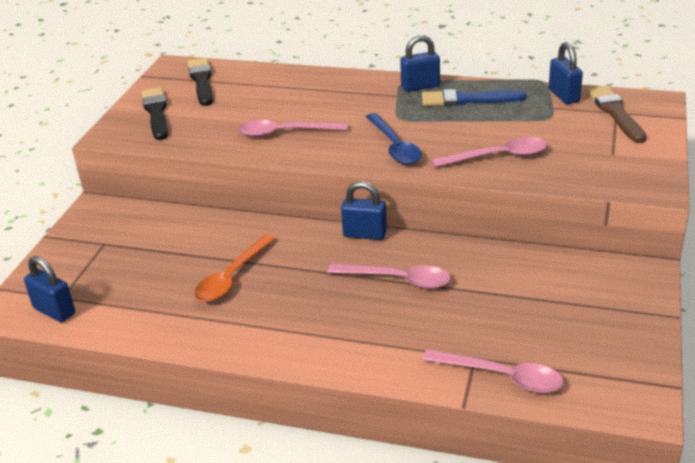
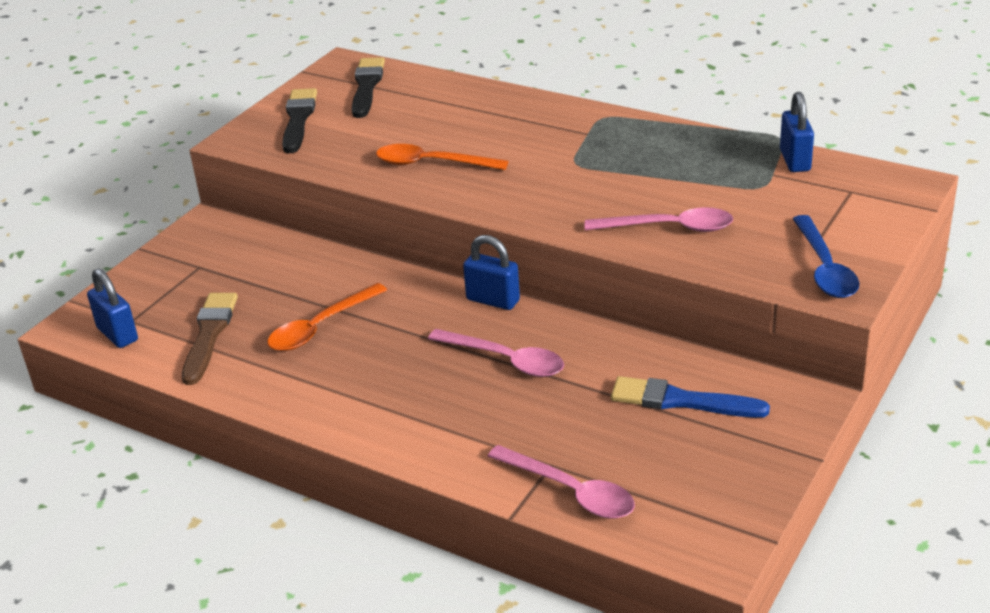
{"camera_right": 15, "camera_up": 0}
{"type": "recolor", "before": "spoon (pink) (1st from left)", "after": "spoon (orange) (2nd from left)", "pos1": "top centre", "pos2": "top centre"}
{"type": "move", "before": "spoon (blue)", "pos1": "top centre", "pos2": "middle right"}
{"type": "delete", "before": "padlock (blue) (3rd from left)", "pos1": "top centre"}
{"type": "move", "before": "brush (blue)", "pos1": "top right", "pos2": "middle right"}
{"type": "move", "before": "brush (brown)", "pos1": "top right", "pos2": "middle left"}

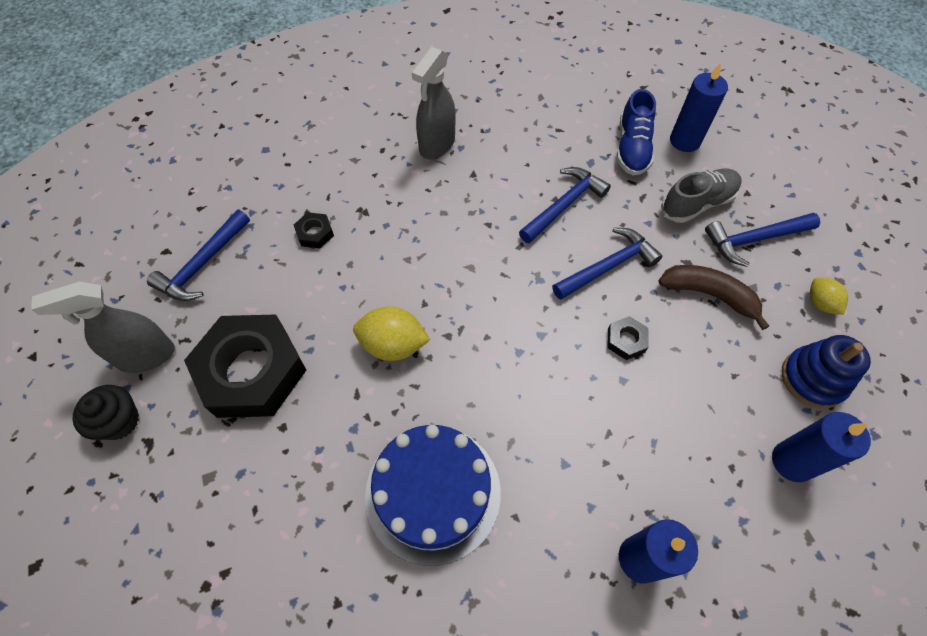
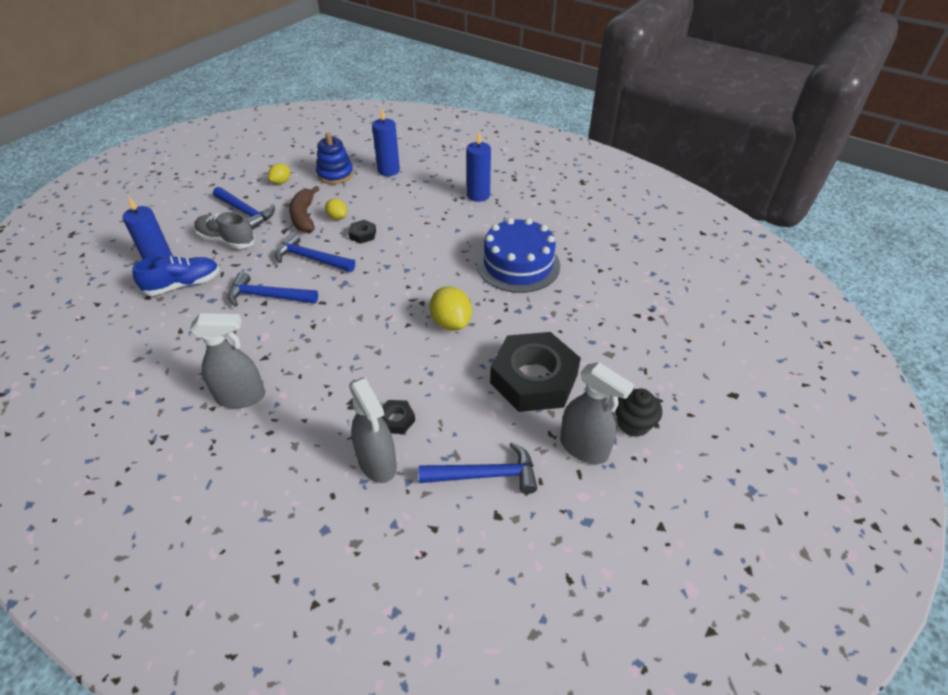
{"camera_right": -125, "camera_up": -15}
{"type": "insert", "after": "lemon (yellow) (2nd from left)", "pos2": "top centre"}
{"type": "insert", "after": "spray bottle (grey) (2nd from left)", "pos2": "centre"}

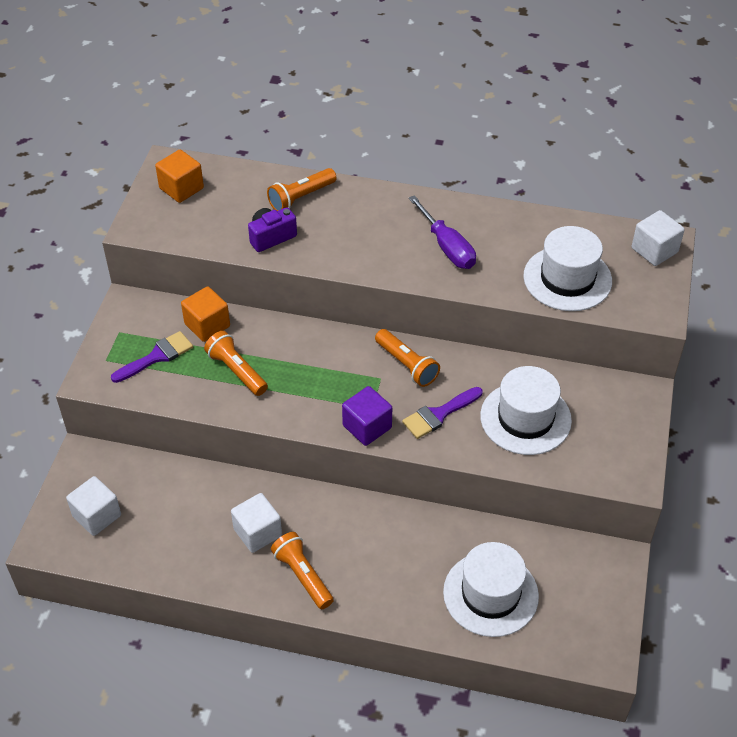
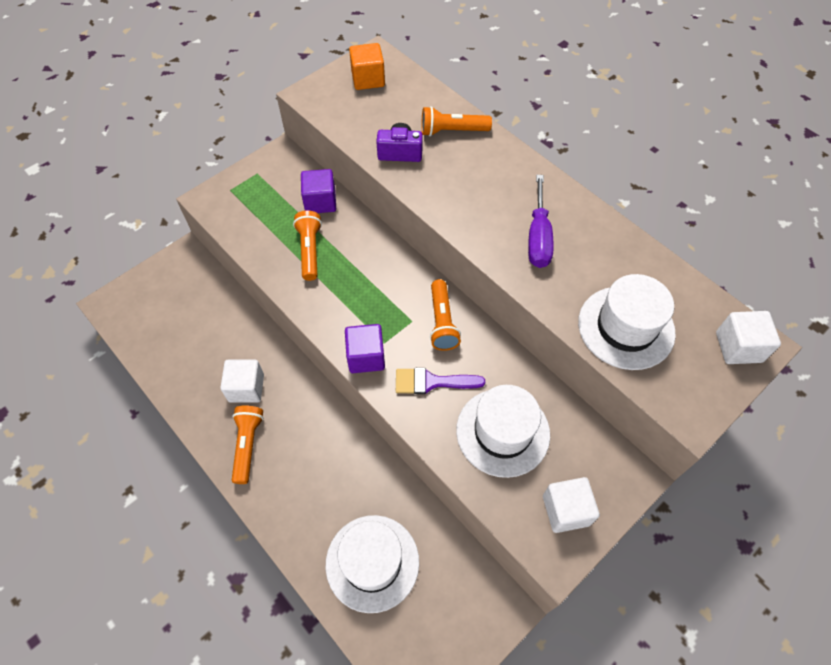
{"camera_right": 35, "camera_up": 10}
{"type": "move", "before": "cube (white) (1st from left in the first image)", "after": "cube (white) (2nd from left)", "pos1": "bottom left", "pos2": "bottom right"}
{"type": "delete", "before": "brush (purple) (1st from left)", "pos1": "middle left"}
{"type": "recolor", "before": "cube (orange) (2nd from left)", "after": "cube (purple) (1st from left)", "pos1": "middle left", "pos2": "top centre"}

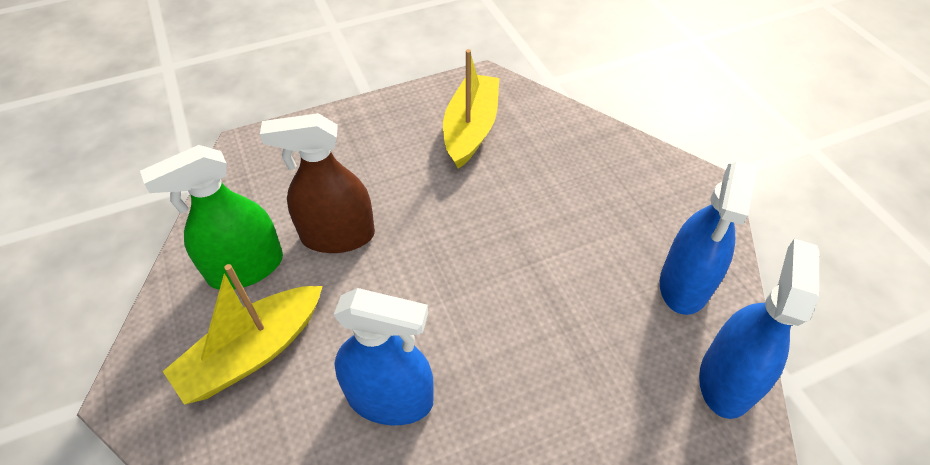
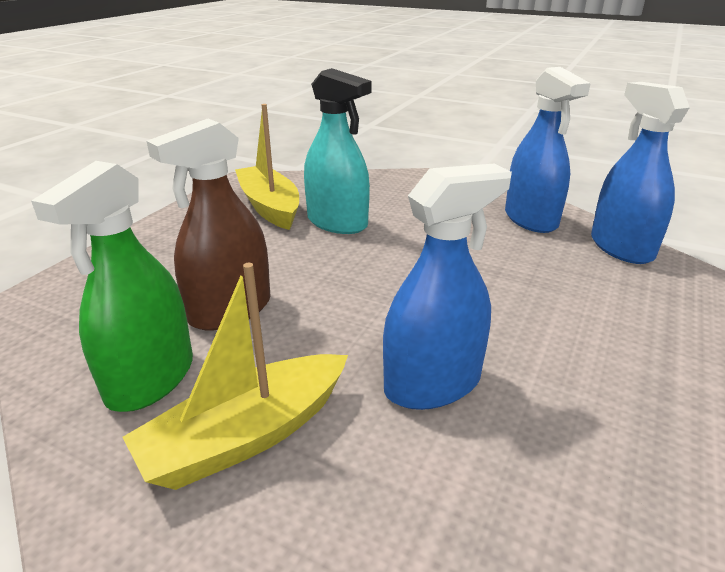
{"camera_right": -40, "camera_up": -20}
{"type": "rotate", "before": "boat (yellow) (1st from left)", "pos1": "bottom left", "pos2": "middle left", "turn": 45}
{"type": "insert", "after": "spray bottle (turquoise)", "pos2": "top centre"}

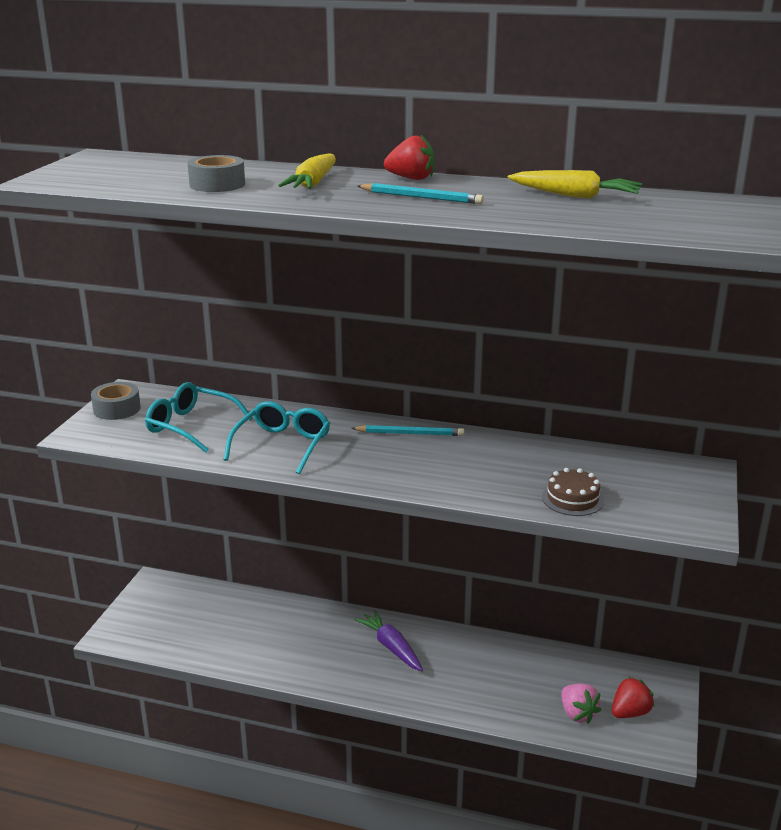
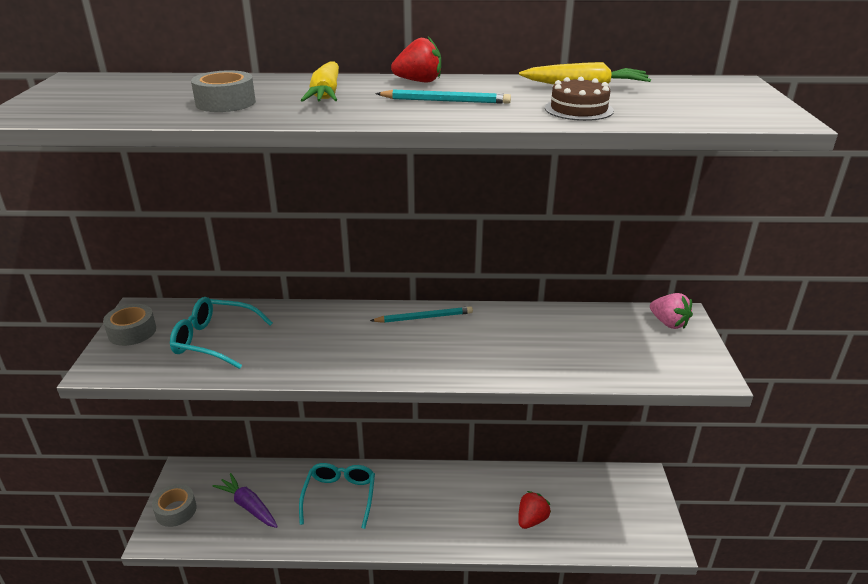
{"camera_right": -15, "camera_up": 5}
{"type": "move", "before": "glasses (turquoise) (2nd from left)", "pos1": "centre", "pos2": "bottom centre"}
{"type": "move", "before": "carrot (purple)", "pos1": "bottom centre", "pos2": "bottom left"}
{"type": "move", "before": "cake (brown)", "pos1": "middle right", "pos2": "top right"}
{"type": "move", "before": "strawberry (pink)", "pos1": "bottom right", "pos2": "middle right"}
{"type": "move", "before": "strawberry (red) (2nd from left)", "pos1": "bottom right", "pos2": "bottom centre"}
{"type": "insert", "after": "tape (grey) (2nd from left)", "pos2": "bottom left"}

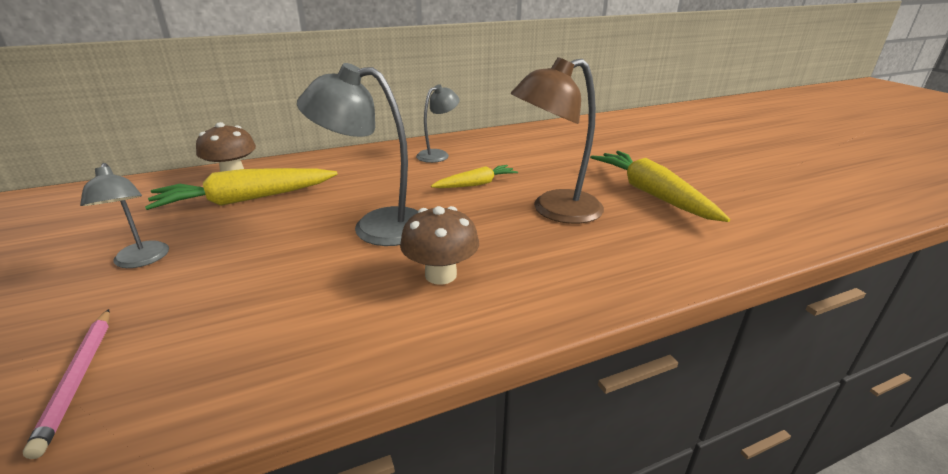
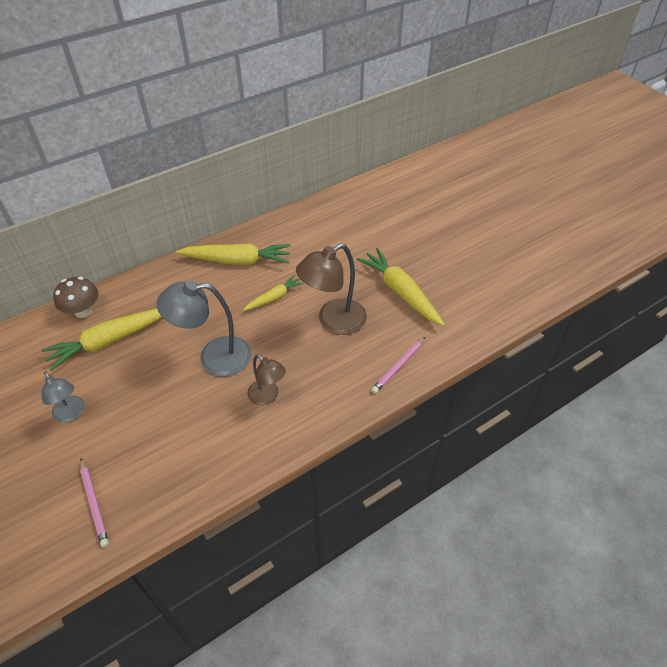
{"camera_right": -10, "camera_up": 20}
{"type": "replace", "before": "mushroom (brown) (2nd from left)", "after": "lamp (brown) (1st from left)", "pos1": "centre", "pos2": "centre"}
{"type": "replace", "before": "lamp (grey) (3rd from left)", "after": "carrot (yellow) (2nd from left)", "pos1": "top centre", "pos2": "centre"}
{"type": "insert", "after": "pencil (pink) (2nd from left)", "pos2": "centre"}

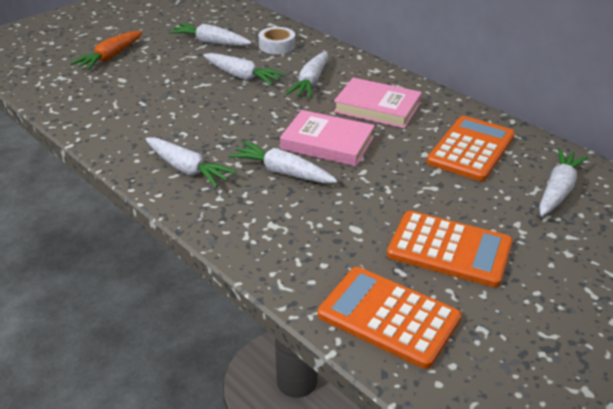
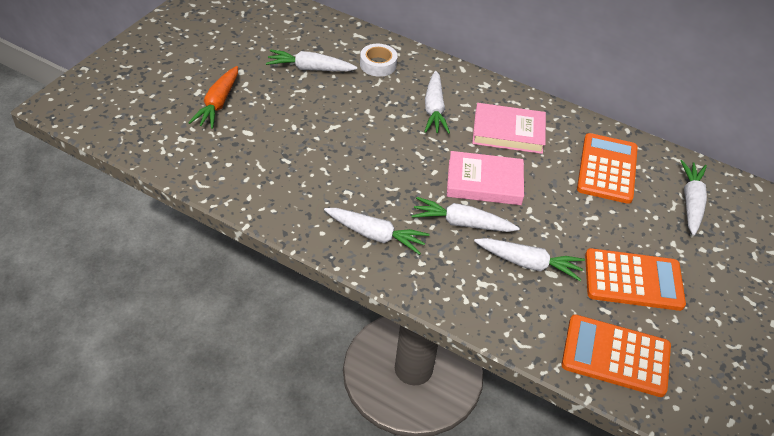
{"camera_right": -20, "camera_up": 10}
{"type": "move", "before": "carrot (white) (3rd from left in the first image)", "after": "carrot (white) (5th from left)", "pos1": "top centre", "pos2": "middle right"}

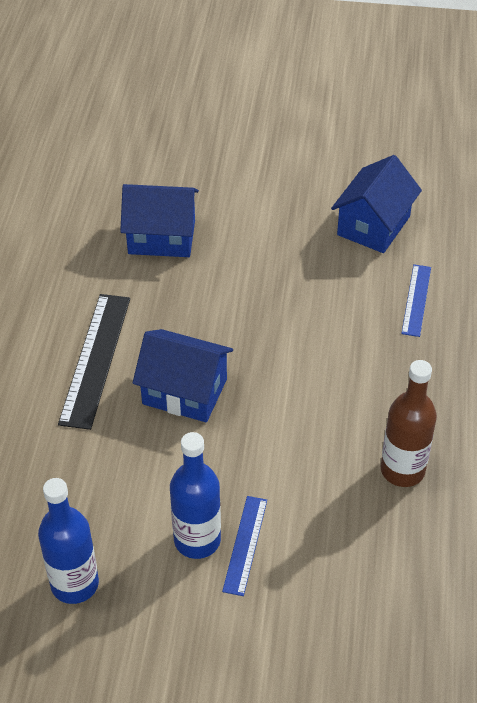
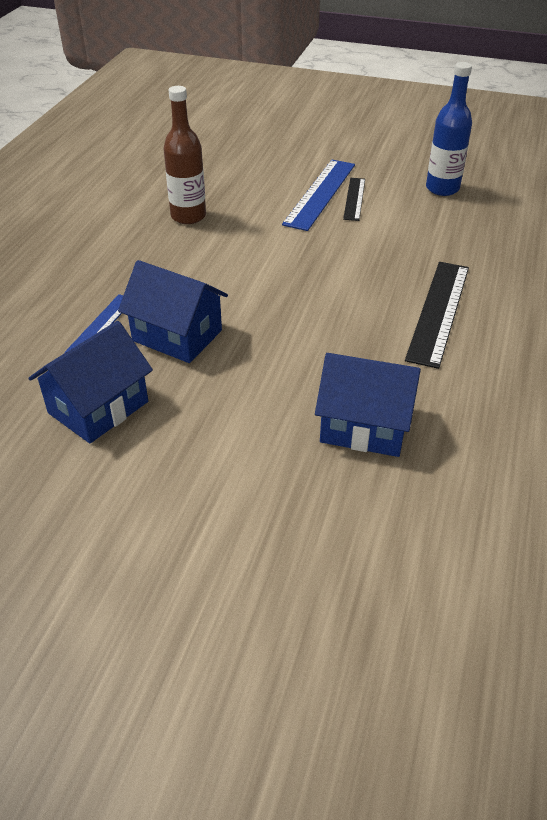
{"camera_right": -170, "camera_up": -5}
{"type": "move", "before": "house (blue) (2nd from left)", "pos1": "centre", "pos2": "middle left"}
{"type": "replace", "before": "bottle (blue) (2nd from left)", "after": "ruler (black) (1st from left)", "pos1": "bottom centre", "pos2": "top centre"}
{"type": "resize", "before": "ruler (blue) (1st from left in the first image)", "pos1": "bottom centre", "pos2": "top centre", "scale": 1.72}

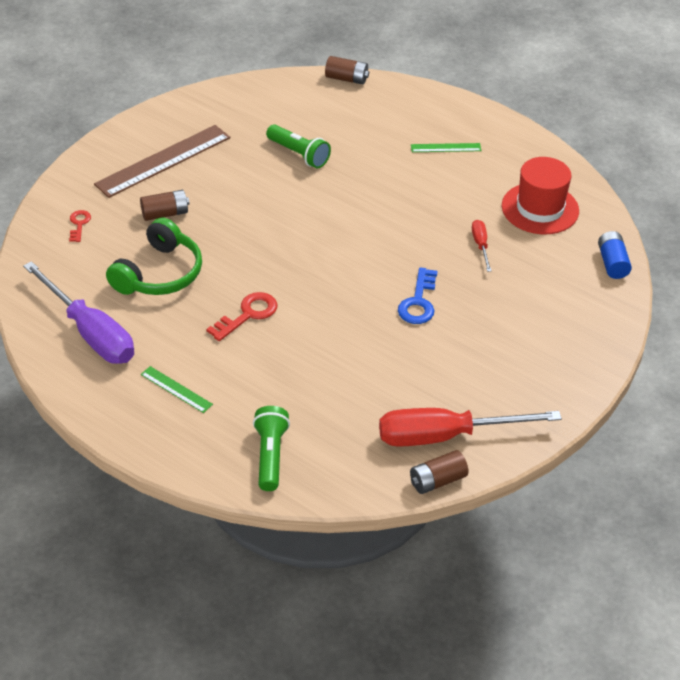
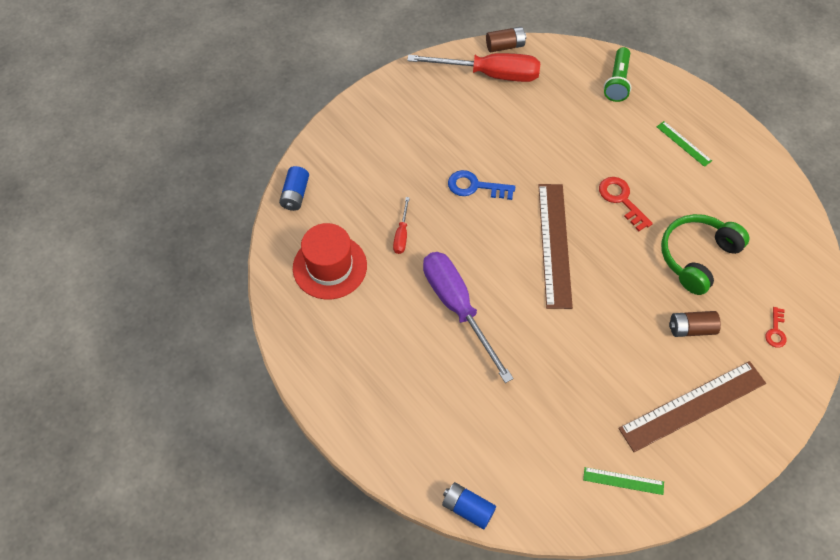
{"camera_right": -165, "camera_up": 15}
{"type": "move", "before": "screwdriver (purple)", "pos1": "middle left", "pos2": "centre"}
{"type": "rotate", "before": "key (red) (2nd from left in the first image)", "pos1": "centre", "pos2": "middle right", "turn": 90}
{"type": "delete", "before": "flashlight (green) (2nd from left)", "pos1": "top centre"}
{"type": "recolor", "before": "battery (brown) (2nd from left)", "after": "battery (blue) (2nd from left)", "pos1": "top centre", "pos2": "bottom centre"}
{"type": "rotate", "before": "key (blue)", "pos1": "centre", "pos2": "top centre", "turn": -105}
{"type": "move", "before": "ruler (green) (2nd from left in the first image)", "after": "ruler (green) (1st from left)", "pos1": "top centre", "pos2": "bottom right"}
{"type": "insert", "after": "ruler (brown) (1st from left)", "pos2": "centre"}

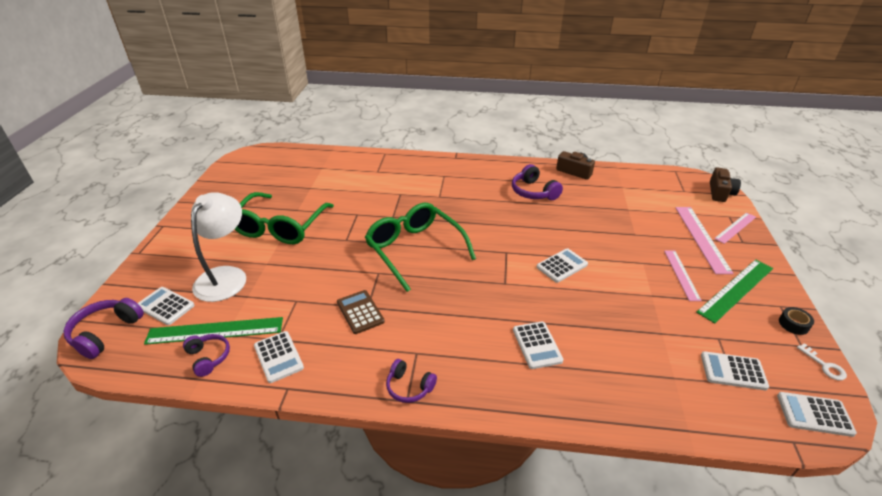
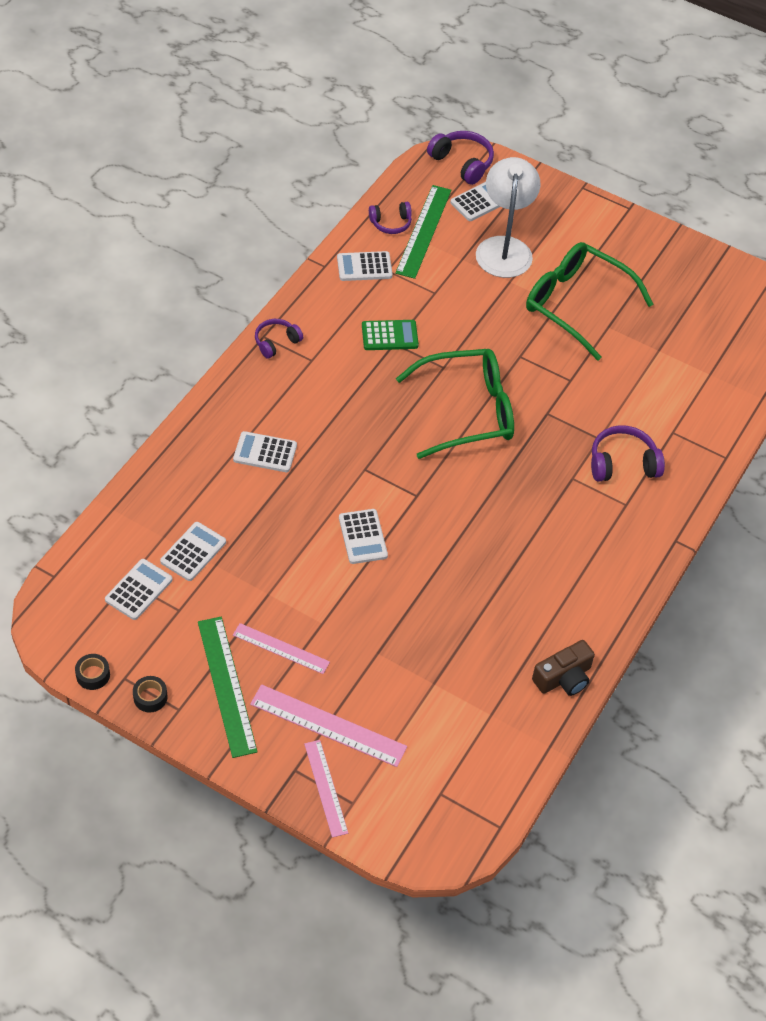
{"camera_right": 110, "camera_up": 15}
{"type": "rotate", "before": "lamp (white)", "pos1": "middle left", "pos2": "top centre", "turn": -120}
{"type": "recolor", "before": "calculator (brown)", "after": "calculator (green)", "pos1": "centre", "pos2": "top centre"}
{"type": "move", "before": "headphones (purple) (4th from left)", "pos1": "centre", "pos2": "middle right"}
{"type": "delete", "before": "camera (brown) (2nd from left)", "pos1": "middle right"}
{"type": "move", "before": "calculator (white) (6th from left in the first image)", "after": "calculator (white) (2nd from left)", "pos1": "bottom right", "pos2": "middle left"}
{"type": "replace", "before": "key (white)", "after": "tape (black) (1st from left)", "pos1": "bottom right", "pos2": "middle left"}

